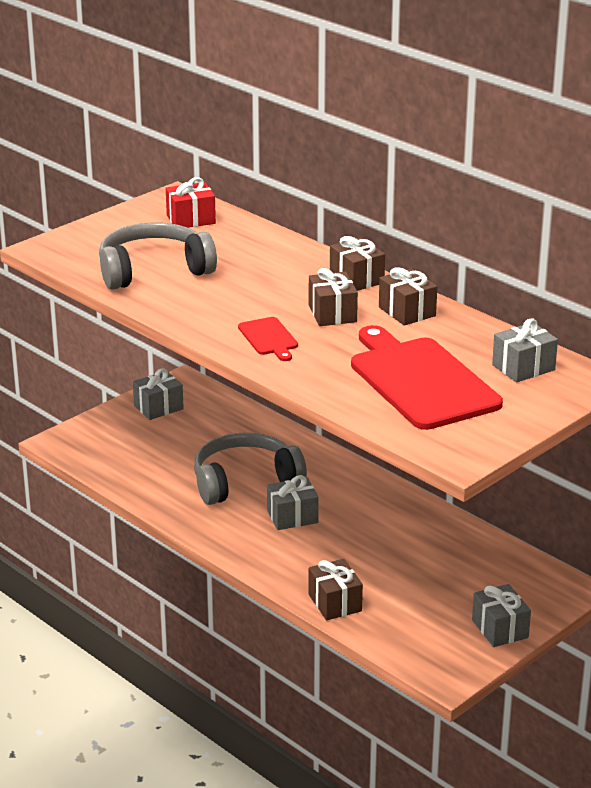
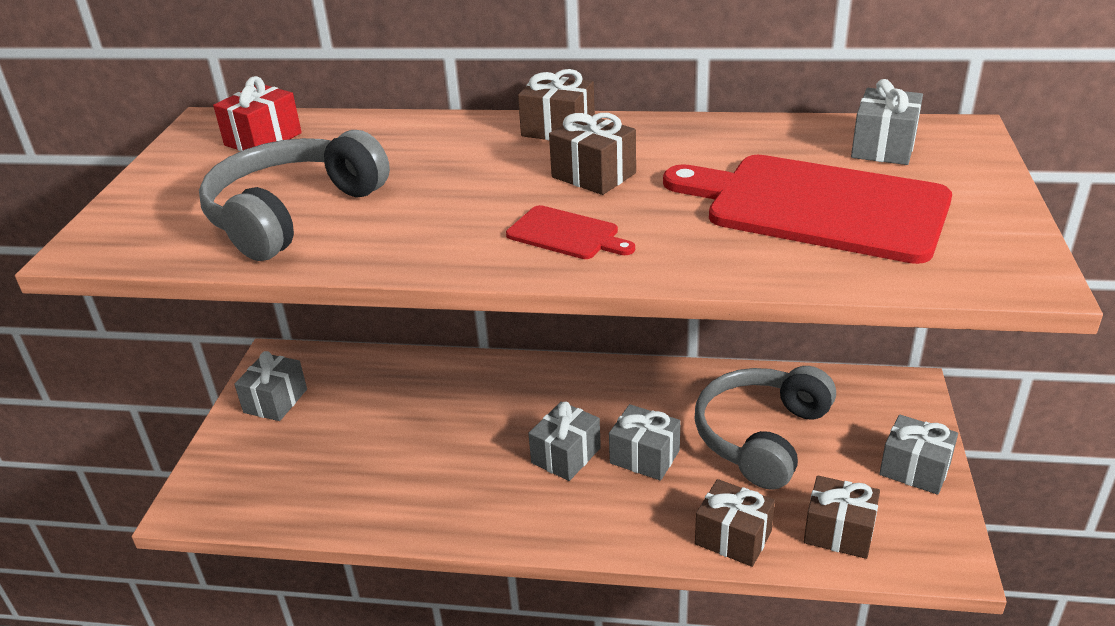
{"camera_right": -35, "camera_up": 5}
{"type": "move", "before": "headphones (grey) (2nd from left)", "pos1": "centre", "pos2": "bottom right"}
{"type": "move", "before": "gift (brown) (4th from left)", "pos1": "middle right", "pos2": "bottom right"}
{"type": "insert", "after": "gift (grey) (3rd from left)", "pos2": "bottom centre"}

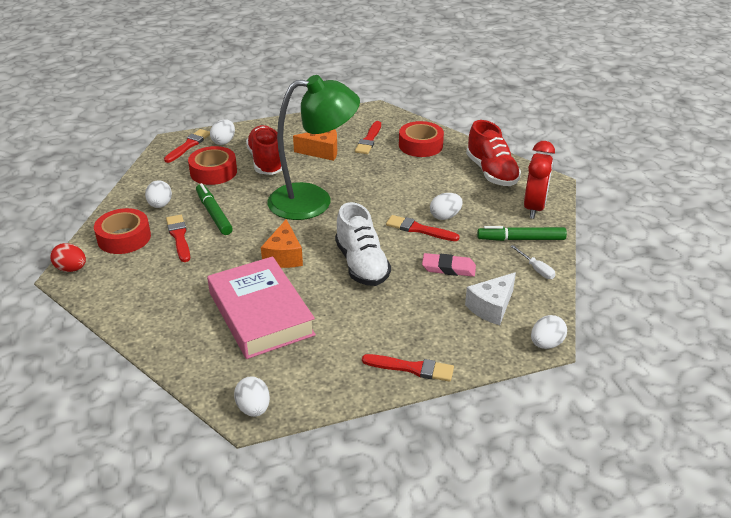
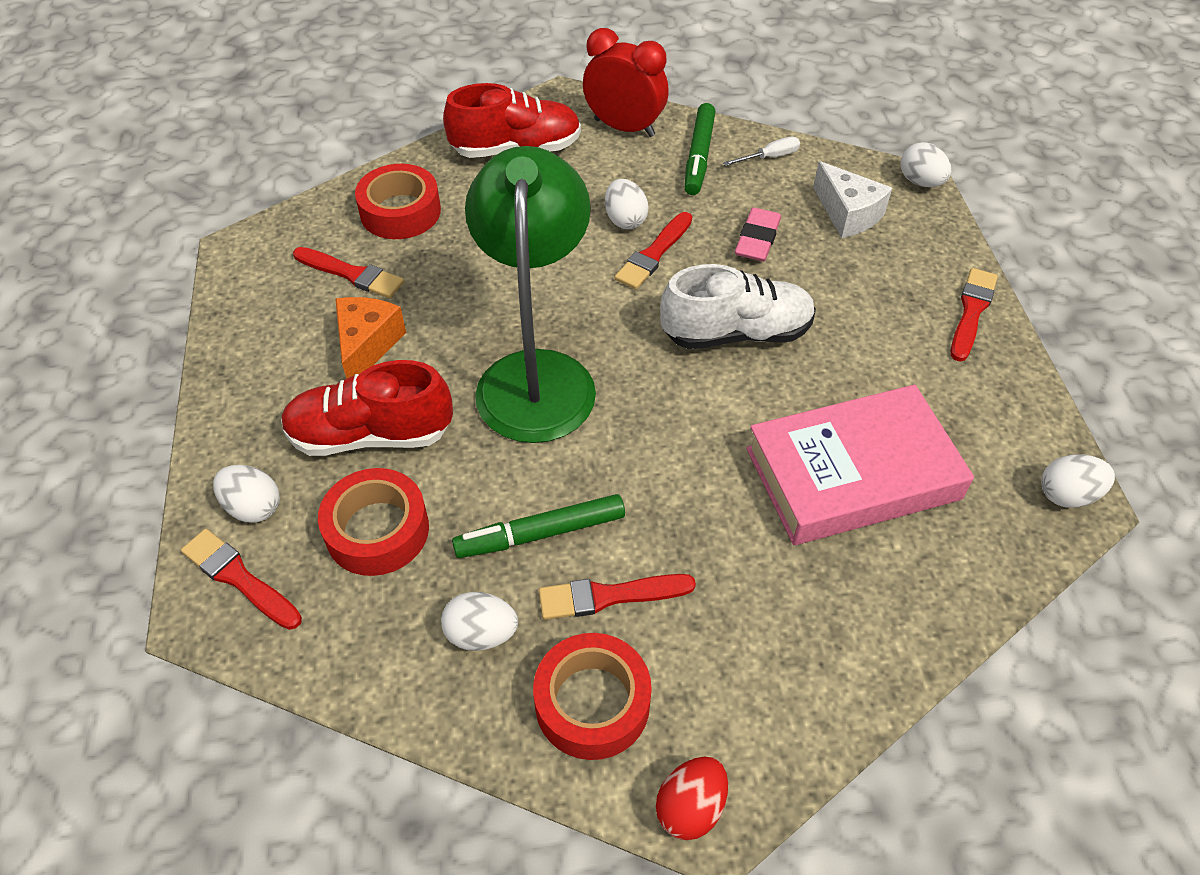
{"camera_right": -80, "camera_up": 15}
{"type": "delete", "before": "cheese (orange) (1st from left)", "pos1": "centre"}

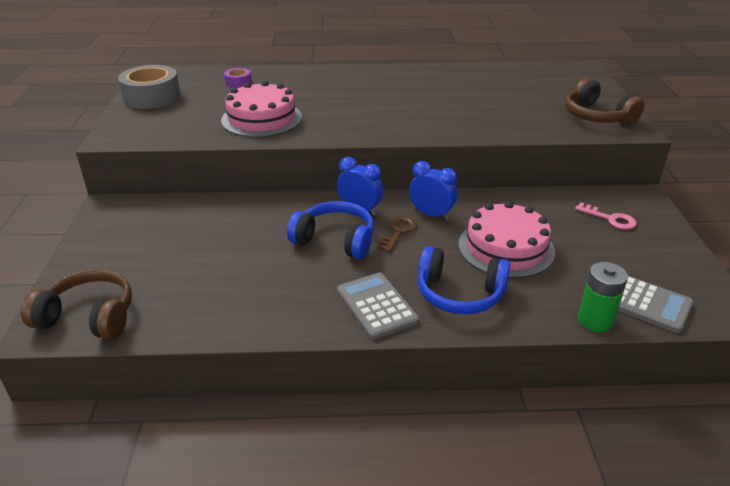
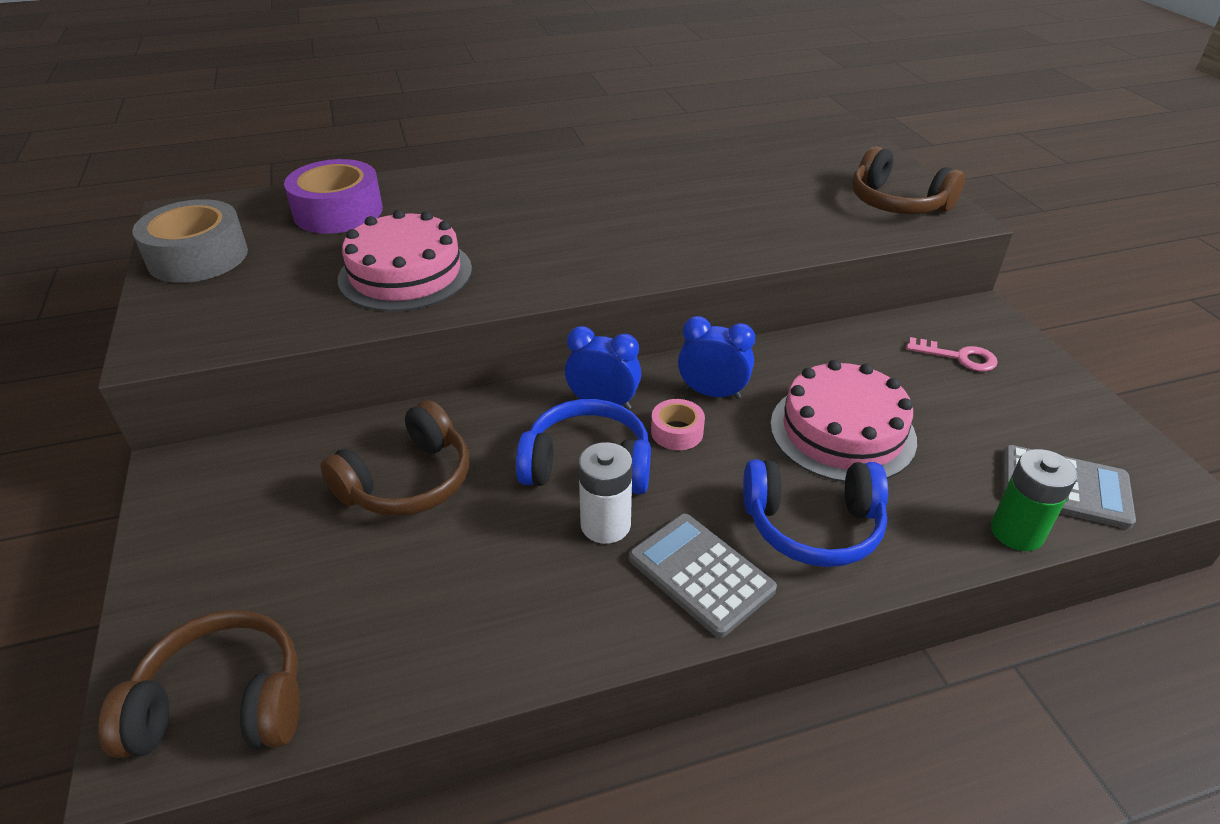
{"camera_right": -15, "camera_up": 5}
{"type": "resize", "before": "tape (purple)", "pos1": "top left", "pos2": "top left", "scale": 2.02}
{"type": "replace", "before": "key (brown)", "after": "tape (pink)", "pos1": "centre", "pos2": "centre"}
{"type": "insert", "after": "headphones (brown) (2nd from left)", "pos2": "middle left"}
{"type": "insert", "after": "battery (white)", "pos2": "centre"}

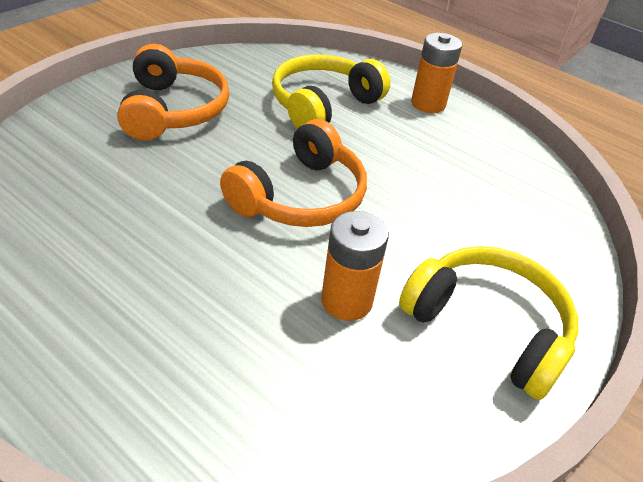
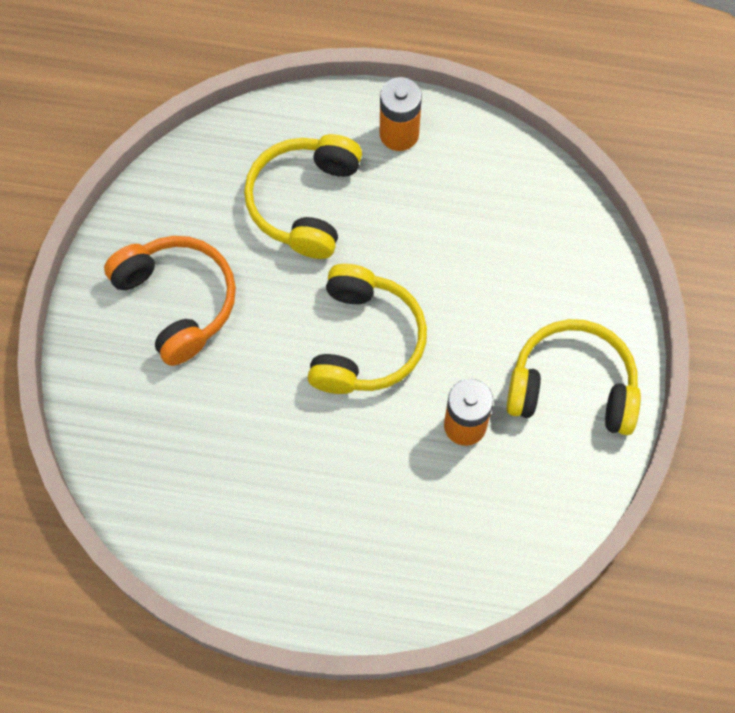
{"camera_right": -25, "camera_up": 25}
{"type": "recolor", "before": "headphones (orange) (2nd from left)", "after": "headphones (yellow) (2nd from left)", "pos1": "centre", "pos2": "centre"}

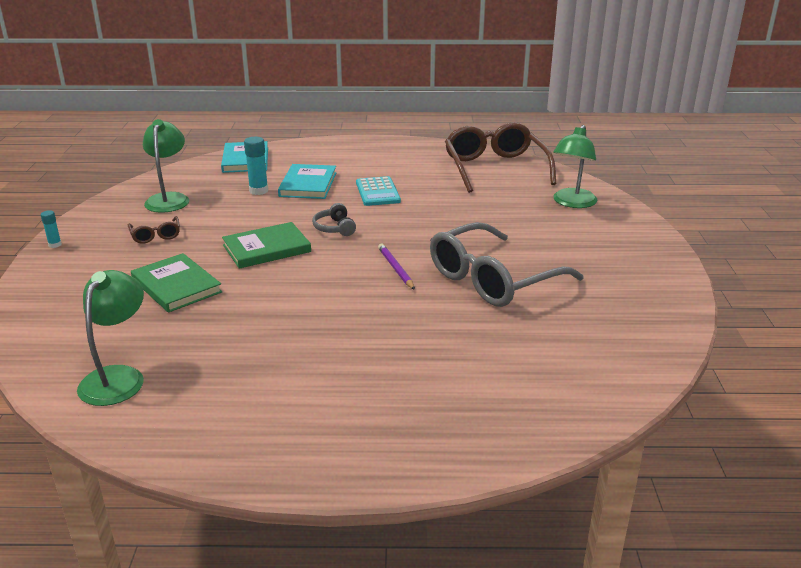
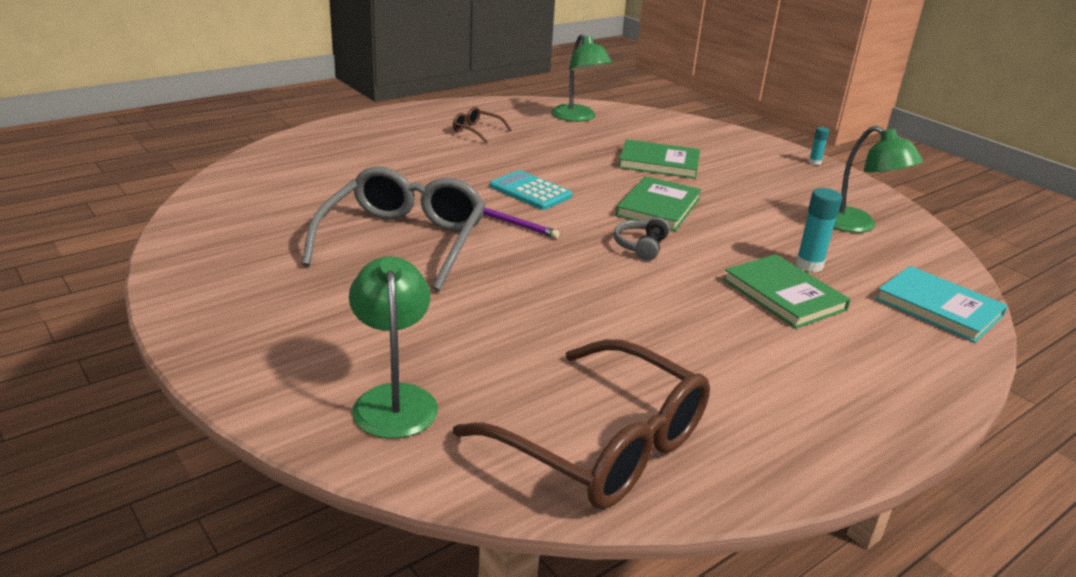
{"camera_right": 140, "camera_up": 0}
{"type": "move", "before": "glasses (brown) (1st from left)", "pos1": "middle left", "pos2": "top centre"}
{"type": "recolor", "before": "book (turquoise) (2nd from left)", "after": "book (green) (3rd from left)", "pos1": "top centre", "pos2": "middle right"}
{"type": "rotate", "before": "headphones (grey)", "pos1": "centre", "pos2": "centre", "turn": -105}
{"type": "move", "before": "calculator (turquoise)", "pos1": "centre", "pos2": "top centre"}

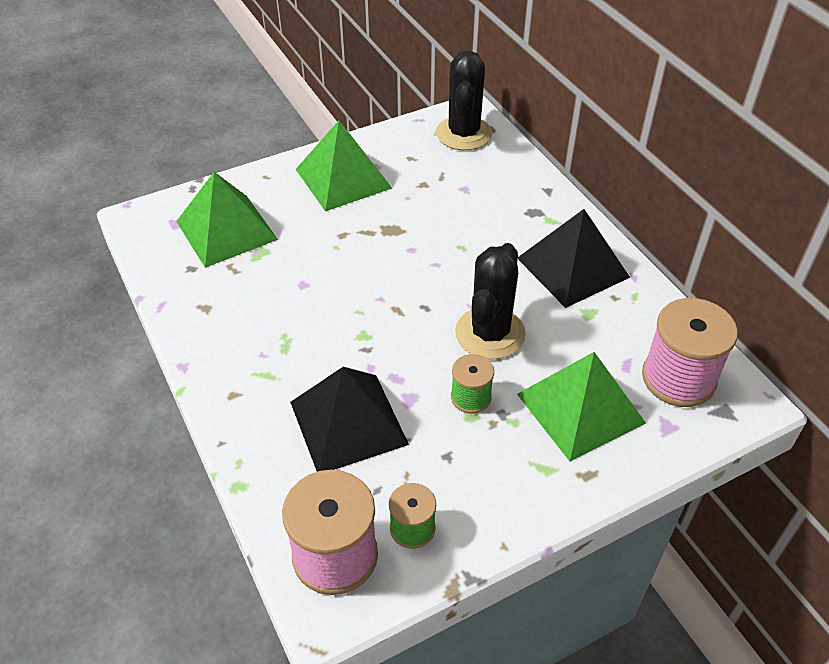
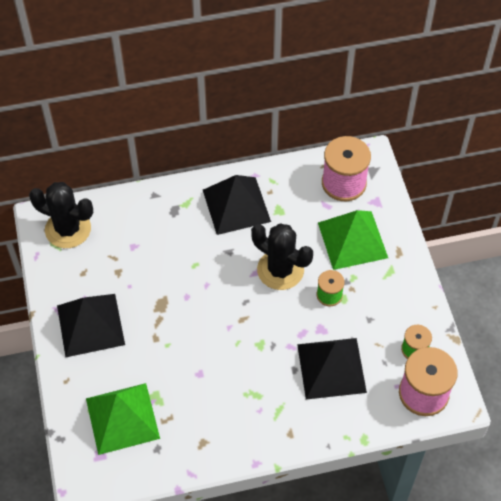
{"camera_right": -75, "camera_up": 10}
{"type": "recolor", "before": "pyramid (green) (2nd from left)", "after": "pyramid (black) (1st from left)", "pos1": "top centre", "pos2": "middle left"}

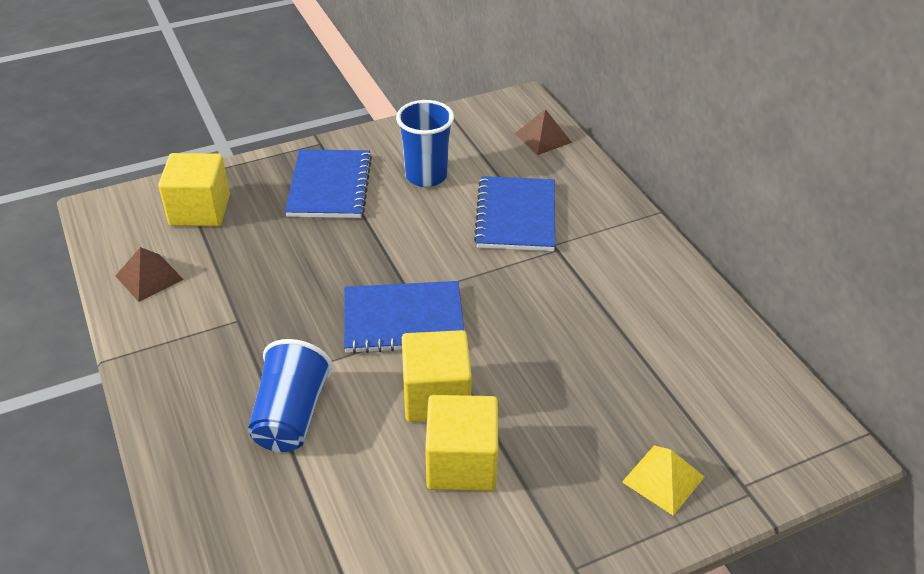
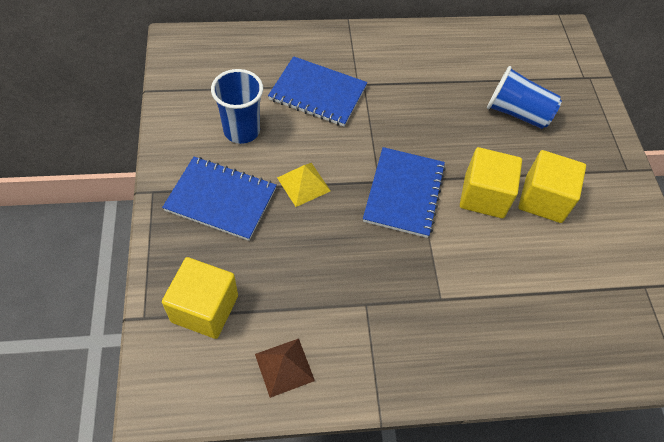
{"camera_right": -75, "camera_up": 15}
{"type": "move", "before": "cup (blue) (1st from left in the first image)", "after": "cup (blue) (2nd from left)", "pos1": "bottom left", "pos2": "top right"}
{"type": "delete", "before": "pyramid (brown) (2nd from left)", "pos1": "top centre"}
{"type": "move", "before": "pyramid (yellow)", "pos1": "bottom right", "pos2": "centre"}

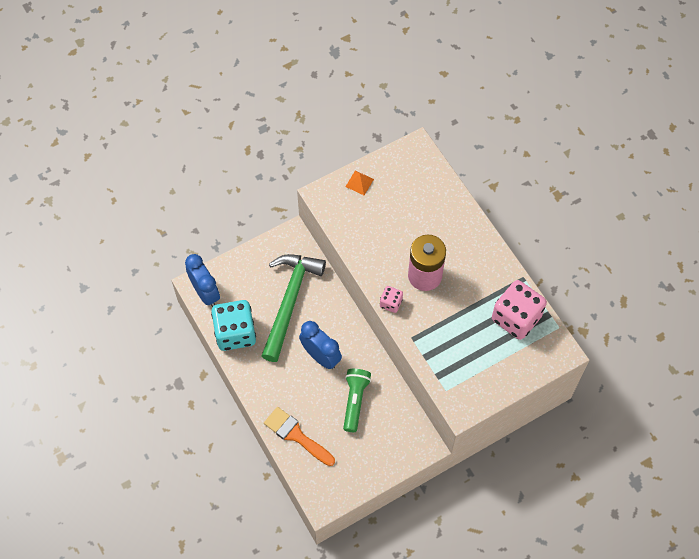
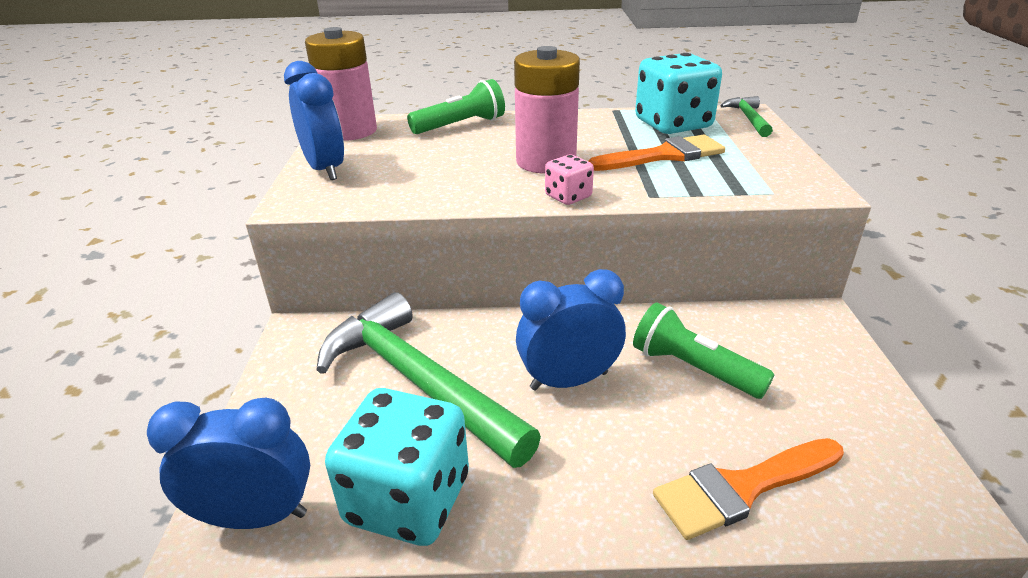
{"camera_right": -60, "camera_up": -30}
{"type": "replace", "before": "pyramid (orange)", "after": "clock (blue) (2nd from left)", "pos1": "top centre", "pos2": "top left"}
{"type": "recolor", "before": "dice (pink) (2nd from left)", "after": "dice (turquoise) (2nd from left)", "pos1": "middle right", "pos2": "top centre"}
{"type": "insert", "after": "battery (pink) (1st from left)", "pos2": "top left"}
{"type": "insert", "after": "flashlight (green) (1st from left)", "pos2": "top centre"}
{"type": "insert", "after": "brush (orange) (1st from left)", "pos2": "top centre"}
{"type": "insert", "after": "hammer (green) (2nd from left)", "pos2": "top right"}

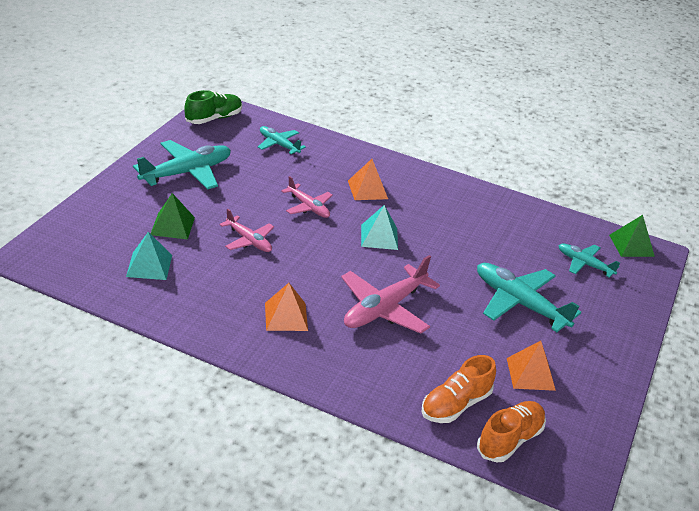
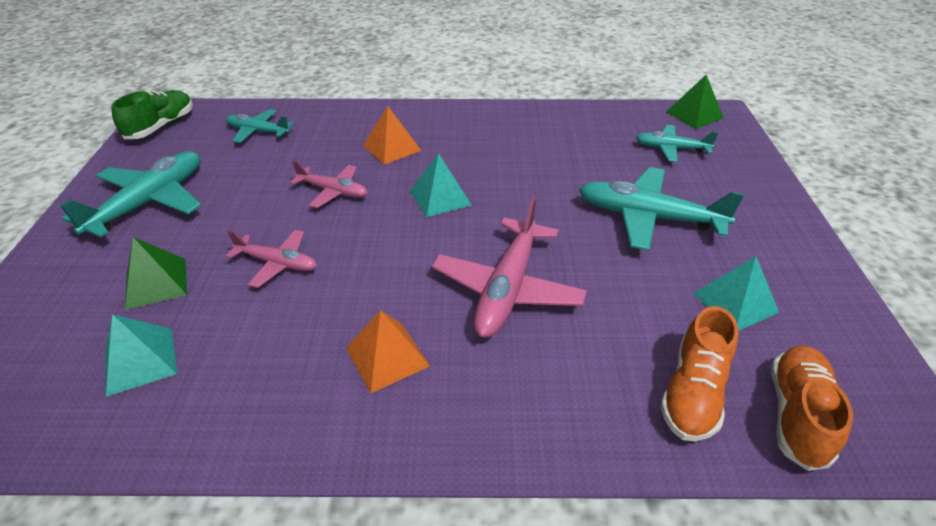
{"camera_right": -20, "camera_up": 5}
{"type": "recolor", "before": "pyramid (orange) (3rd from left)", "after": "pyramid (turquoise) (3rd from left)", "pos1": "bottom right", "pos2": "middle right"}

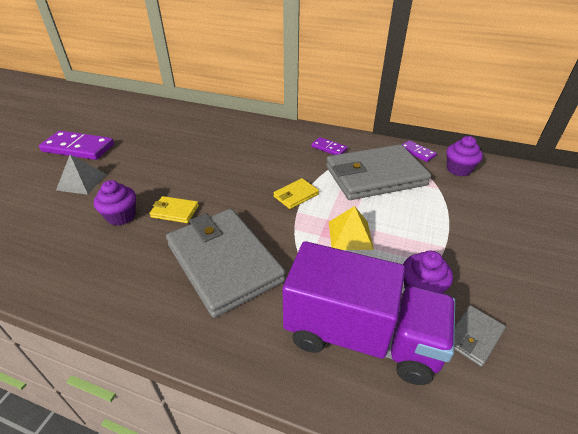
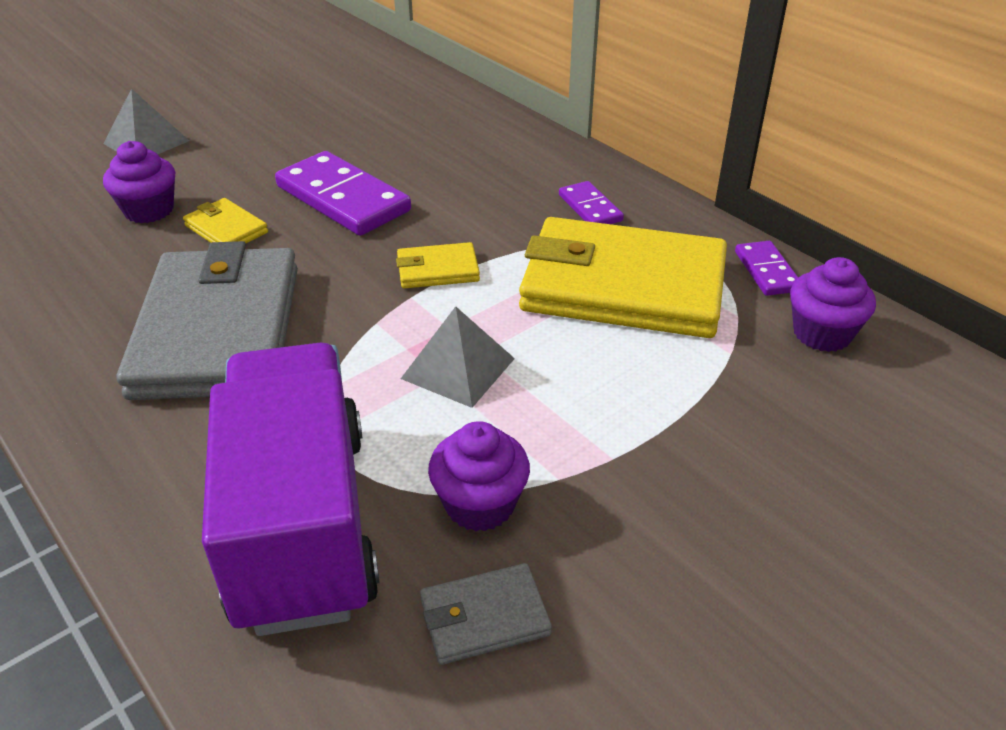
{"camera_right": 30, "camera_up": 0}
{"type": "move", "before": "domino (purple) (1st from left)", "pos1": "middle left", "pos2": "top centre"}
{"type": "rotate", "before": "truck (purple)", "pos1": "bottom centre", "pos2": "bottom left", "turn": -150}
{"type": "recolor", "before": "wallet (grey) (2nd from left)", "after": "wallet (yellow) (3rd from left)", "pos1": "centre", "pos2": "centre"}
{"type": "recolor", "before": "pyramid (yellow)", "after": "pyramid (grey) (2nd from left)", "pos1": "centre", "pos2": "centre"}

